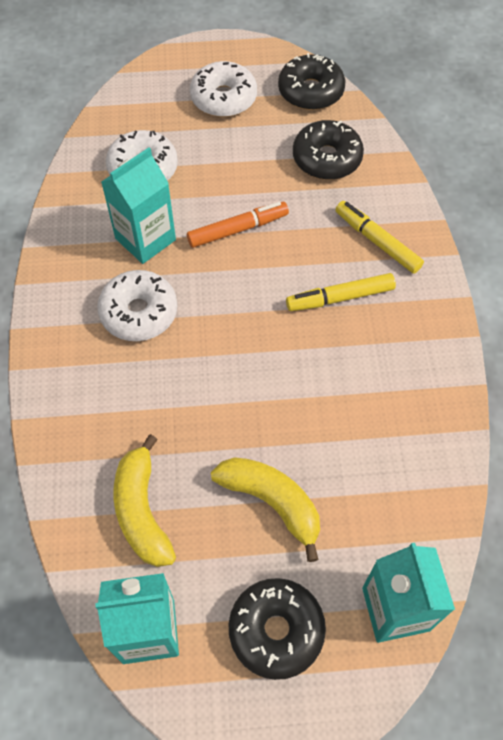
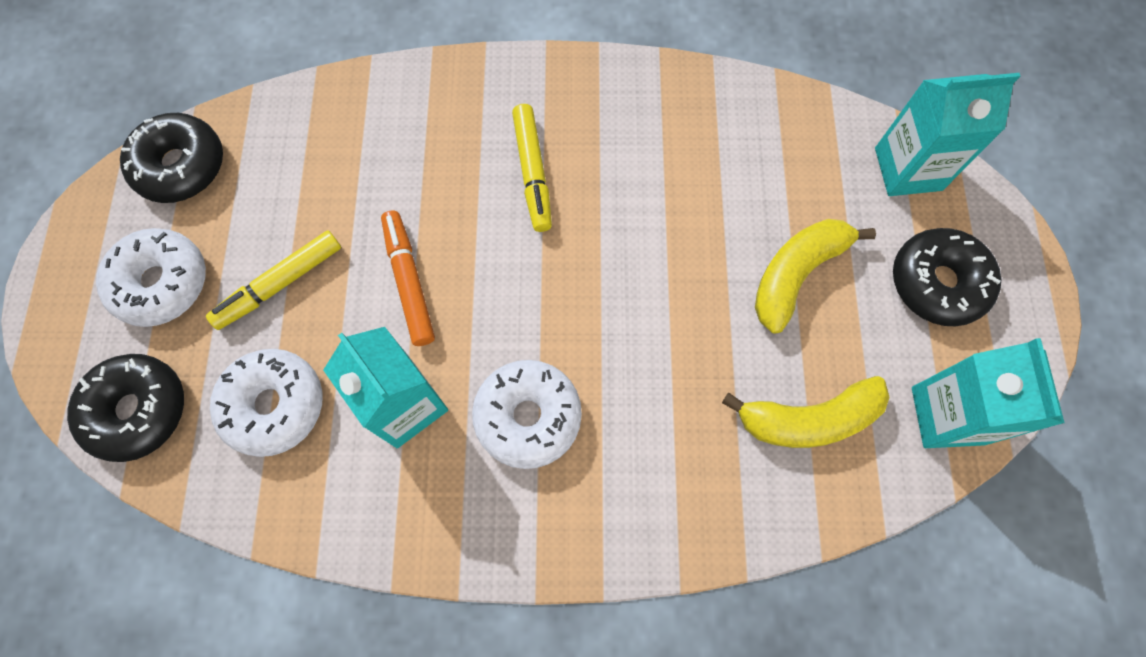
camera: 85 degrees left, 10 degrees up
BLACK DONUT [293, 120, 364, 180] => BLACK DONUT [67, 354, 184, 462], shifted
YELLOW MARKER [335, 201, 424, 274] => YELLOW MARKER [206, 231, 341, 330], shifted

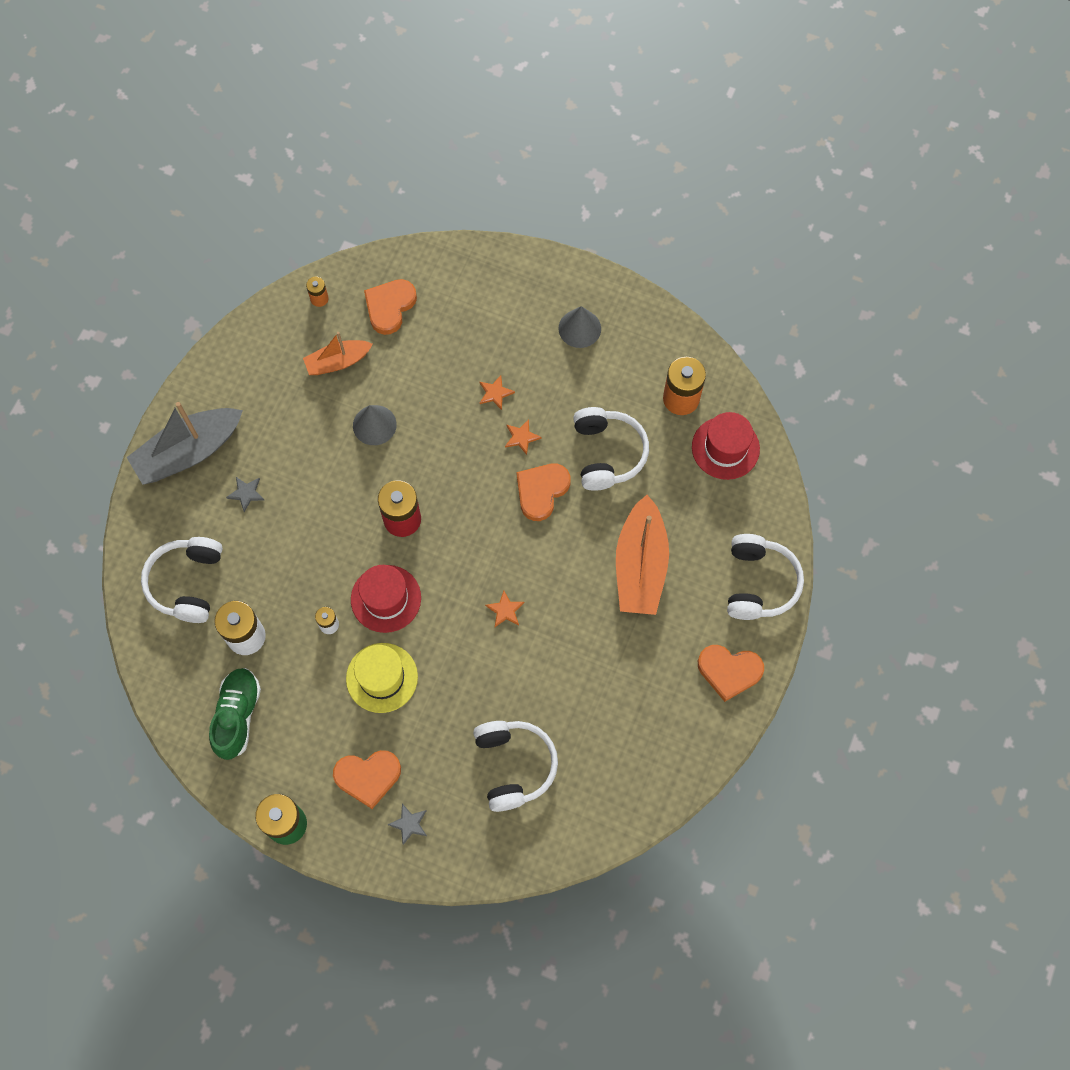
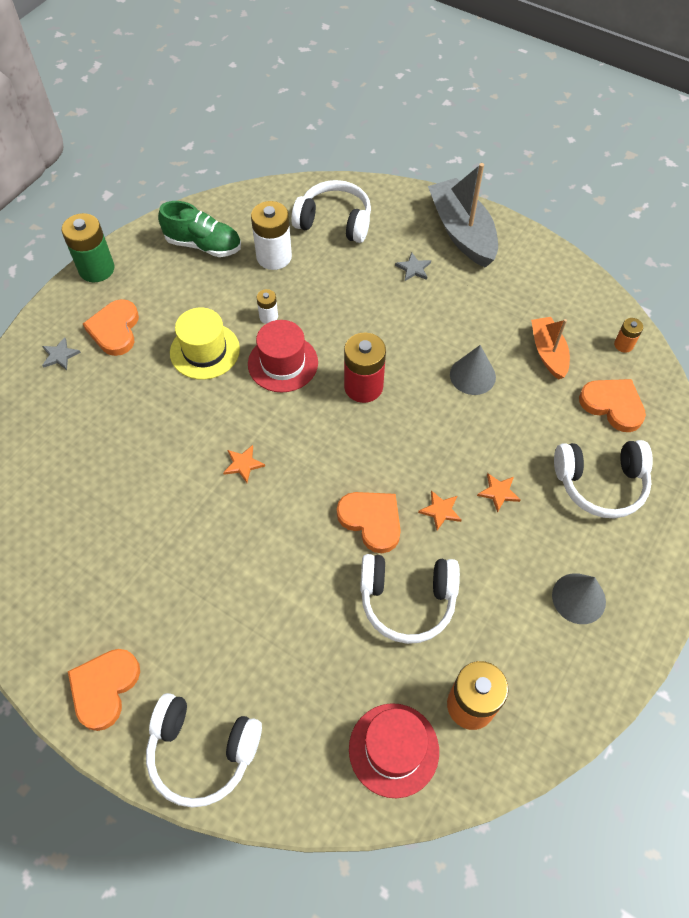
camera: 100 degrees right, 10 degrees down
ORANGE BOAT [616, 495, 669, 615] => nothing
WHITE HEADPHONES [473, 721, 558, 812] => WHITE HEADPHONES [554, 440, 653, 518], shifted

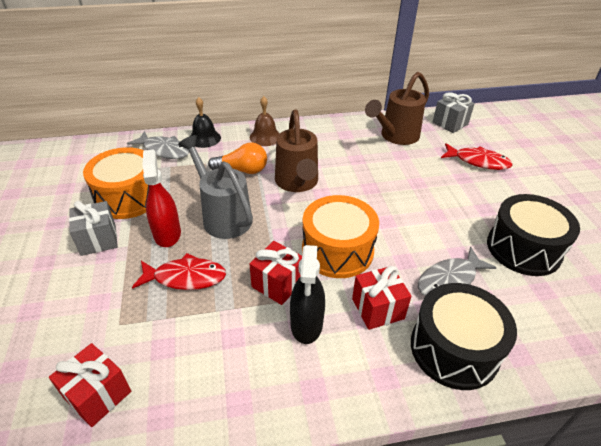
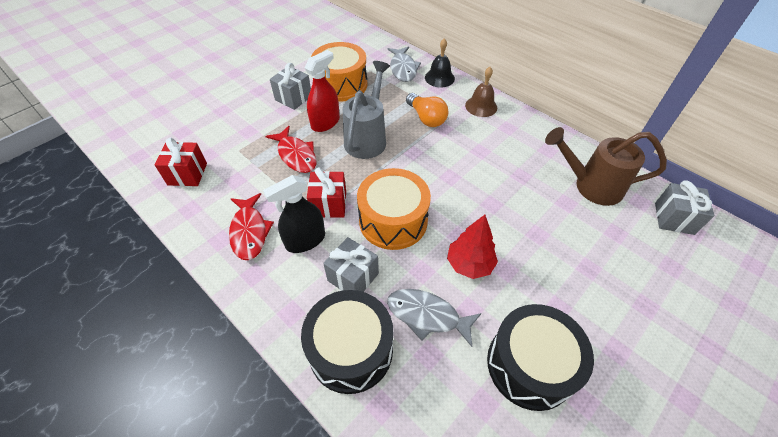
camera: 55 degrees right, 10 degrees up
BROWN WATERING CAN [275, 109, 318, 192] => nothing
nothing => RED TREE [447, 215, 498, 279]
RED FISH [441, 143, 512, 170] => RED FISH [229, 193, 274, 260], shifted
RED GIFT [352, 266, 411, 330] => GREY GIFT [323, 237, 379, 292]

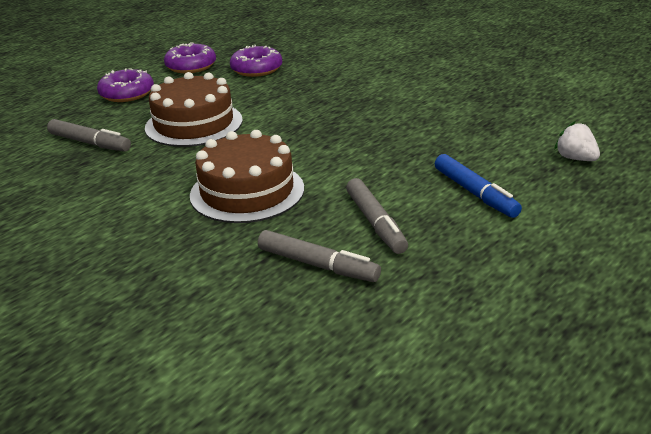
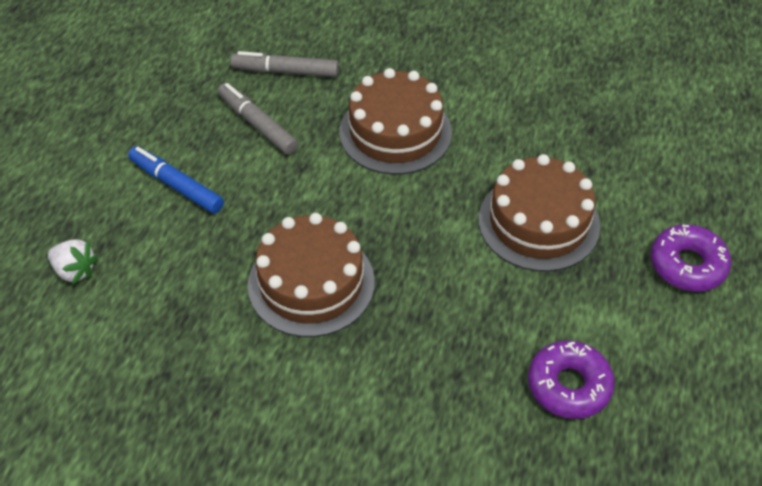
camera: 155 degrees right, 20 degrees up
GREY MARKER [47, 119, 131, 152] => nothing
PURPLE DONUT [164, 43, 216, 73] => nothing
nothing => BROWN CAKE [248, 213, 375, 337]

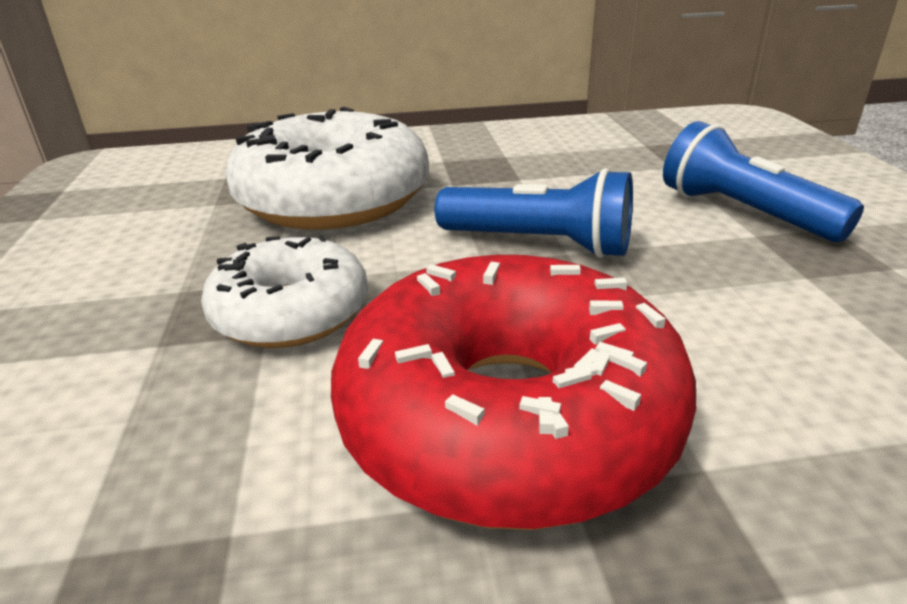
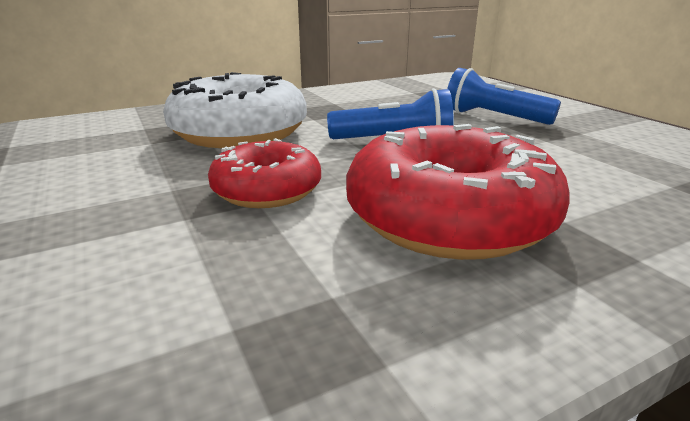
camera: 20 degrees left, 5 degrees down
WHITE DONUT [201, 235, 368, 348] => RED DONUT [208, 138, 321, 208]

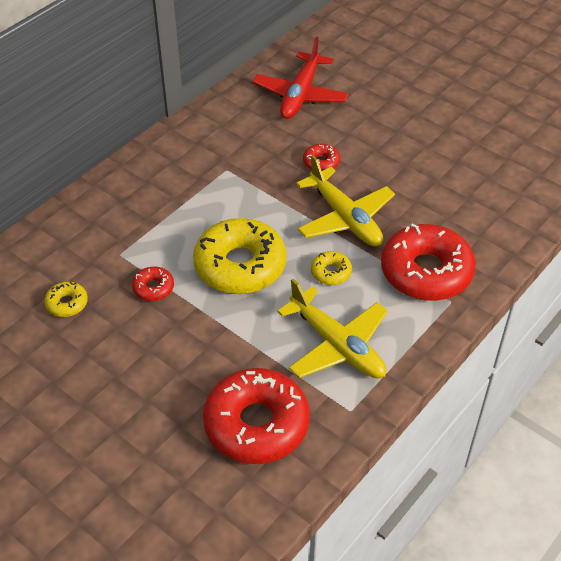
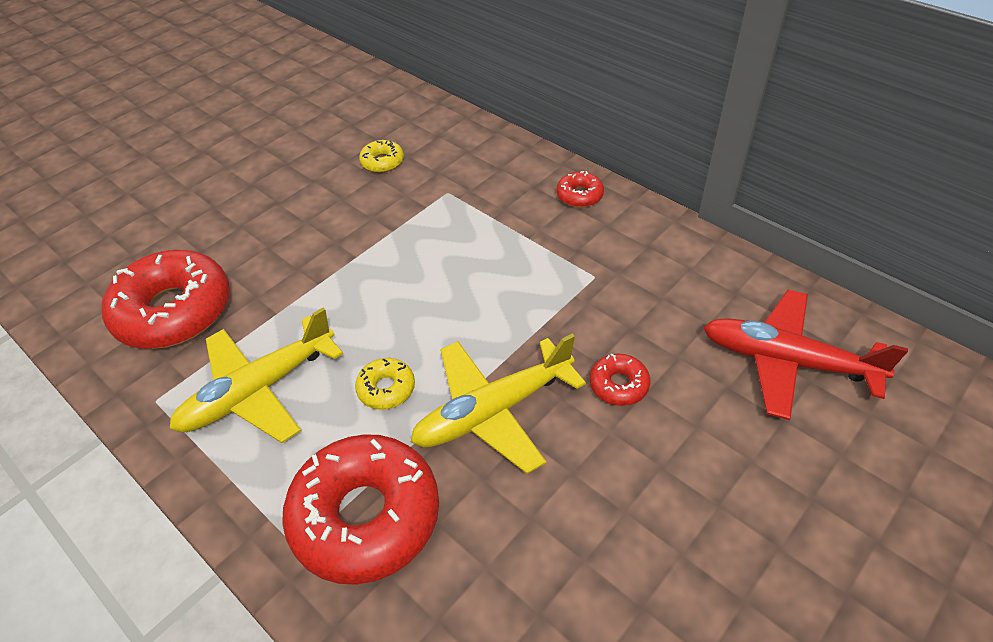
camera: 95 degrees right, 0 degrees up
YELLOW DONUT [193, 218, 287, 294] => nothing
RED DONUT [132, 266, 174, 301] => RED DONUT [557, 171, 604, 208], shifted

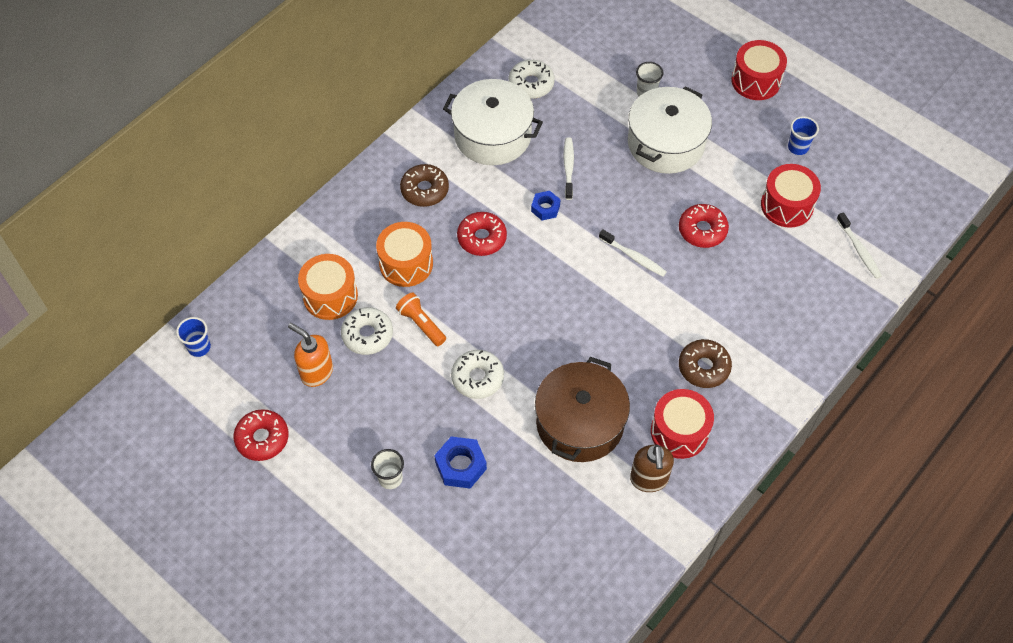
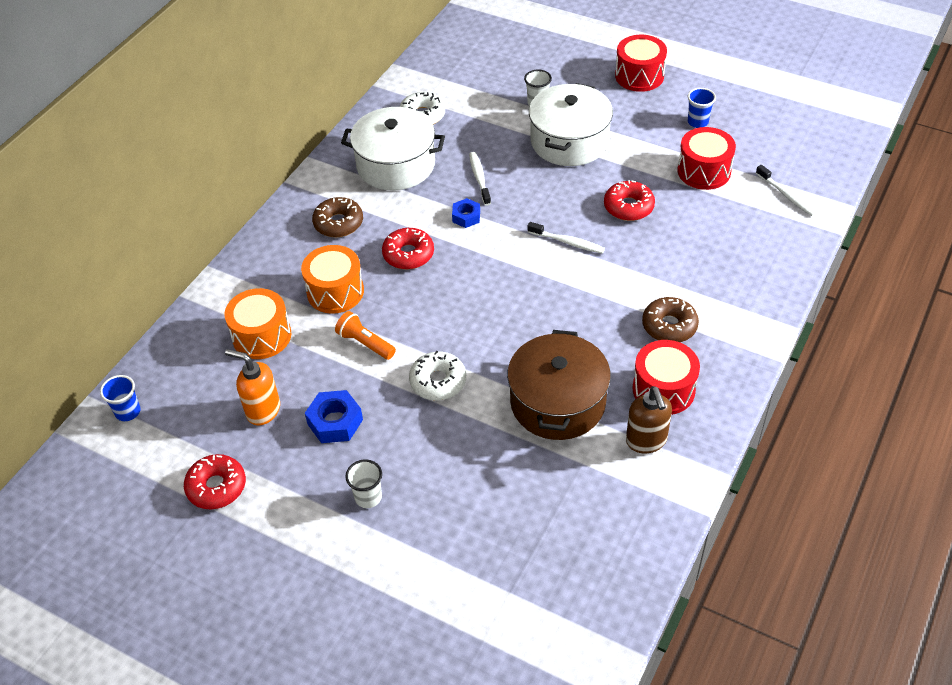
camera: 10 degrees left, 10 degrees down
WHITE DONUT [341, 307, 393, 355] => nothing
BLUE NUT [434, 436, 487, 489] => BLUE NUT [305, 390, 363, 443], shifted

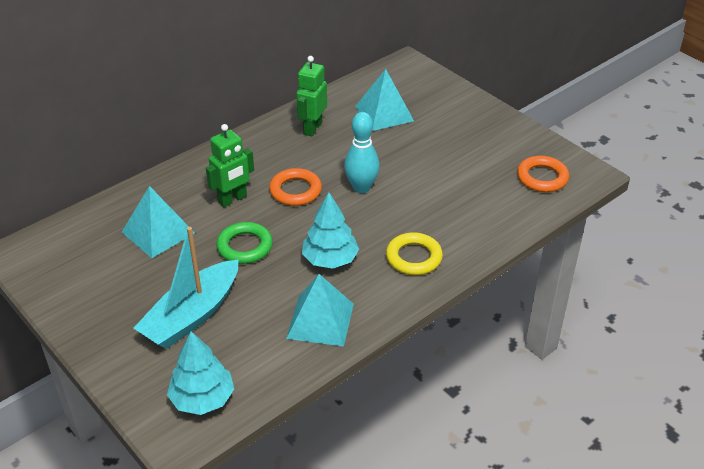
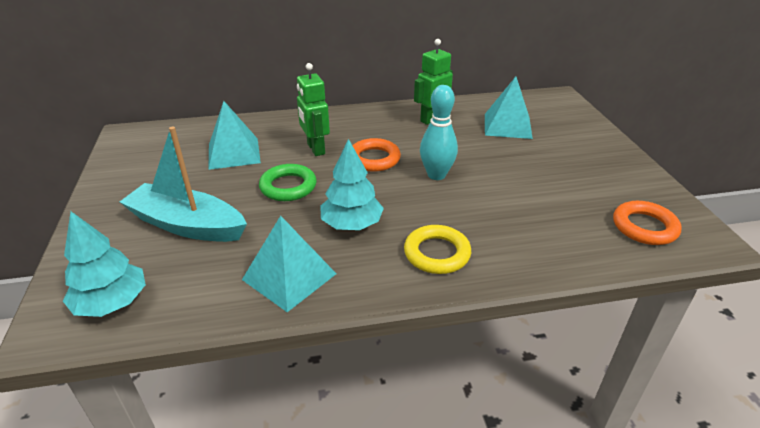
camera: 30 degrees right, 5 degrees down
TURQUOISE BOAT [133, 227, 239, 349] => TURQUOISE BOAT [120, 127, 247, 242], 45 degrees clockwise
GREEN ROBOT [206, 124, 254, 207] => GREEN ROBOT [297, 63, 330, 156], 75 degrees clockwise

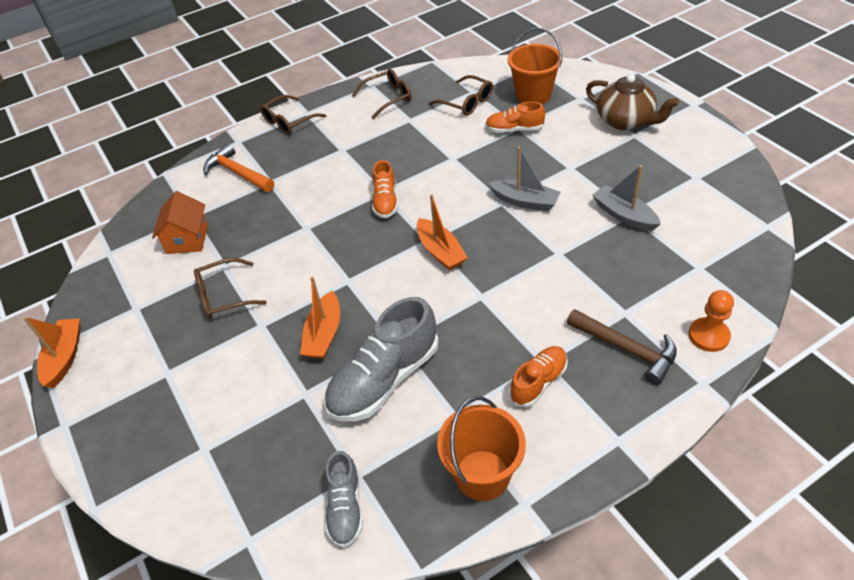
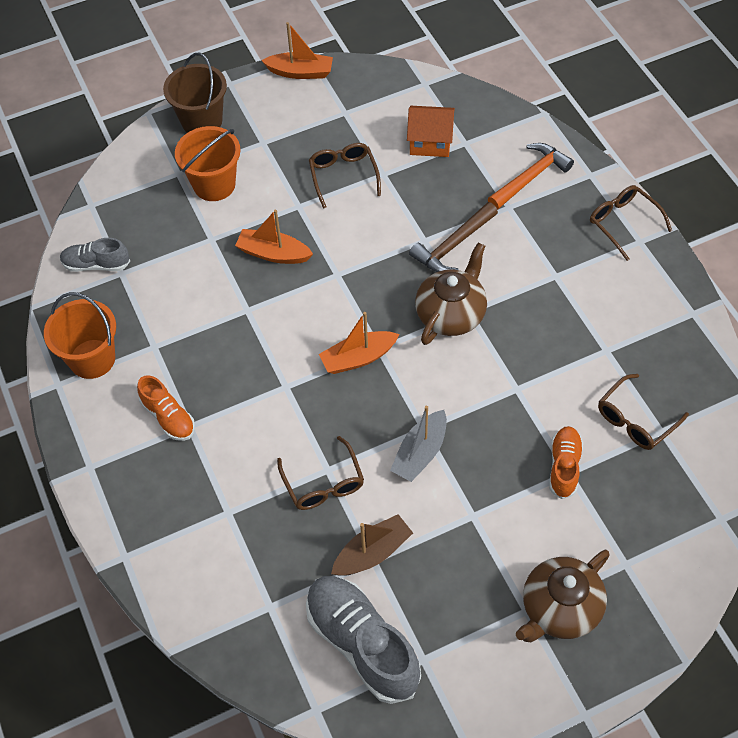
camera: 95 degrees right, 10 degrees up
ORANGE PAWN [688, 290, 734, 352] => nothing
nothing => BROWN BUCKET [163, 53, 227, 133]
GREY SHOE [324, 297, 439, 421] => GREY SHOE [306, 576, 421, 704], shifted
BROWN GLASSES [352, 69, 411, 119] => BROWN GLASSES [277, 436, 364, 510], shifted
ORANGE BUCKET [507, 28, 562, 104] => ORANGE BUCKET [175, 126, 241, 201], shifted
BROWN HAMMER [567, 309, 677, 385] => BROWN HAMMER [409, 202, 498, 272], shifted
ORANGE SHOE [372, 160, 398, 218] => BROWN TEAPOT [415, 243, 487, 345]
GREY BOAT [592, 165, 661, 231] => BROWN BOAT [331, 514, 413, 576]

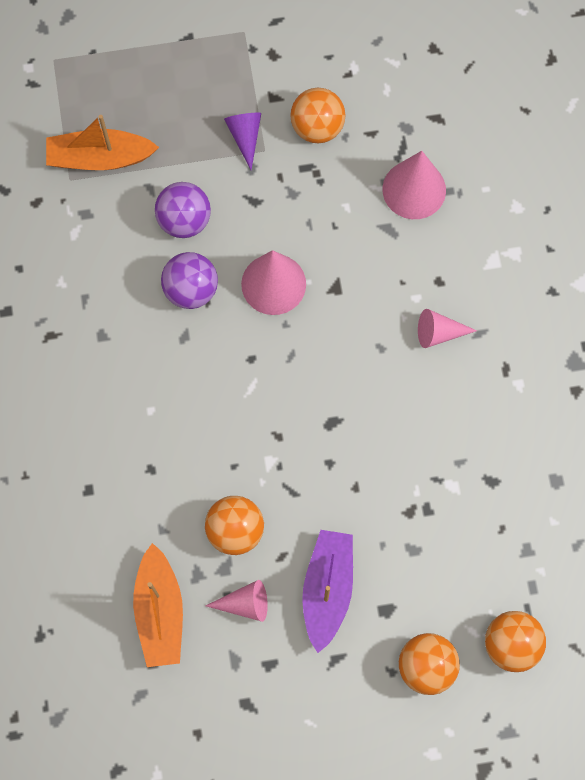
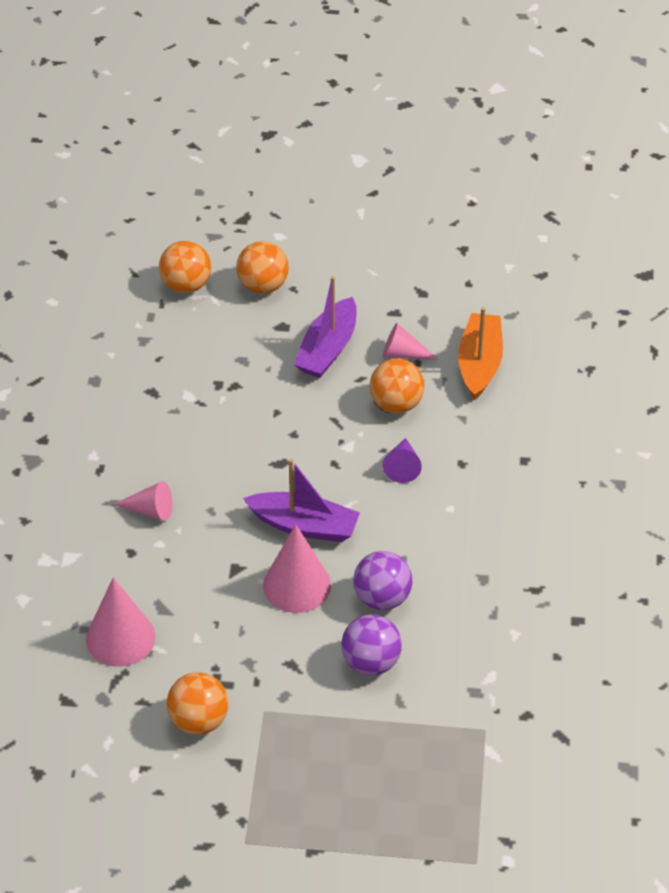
camera: 165 degrees left, 25 degrees down
ORANGE BOAT [46, 115, 159, 170] => nothing
nothing => PURPLE BOAT [243, 459, 360, 542]
PURPLE CONE [224, 113, 261, 170] => PURPLE CONE [382, 438, 422, 483], shifted

